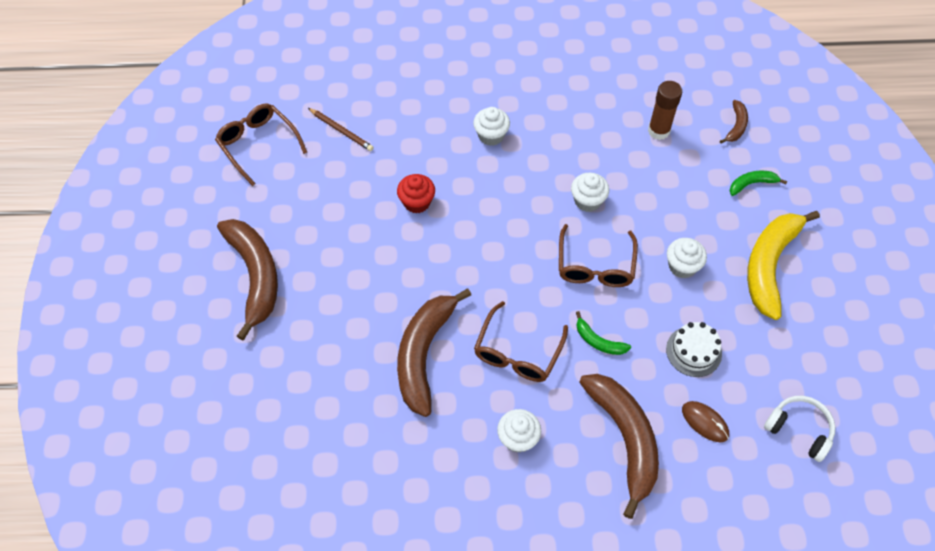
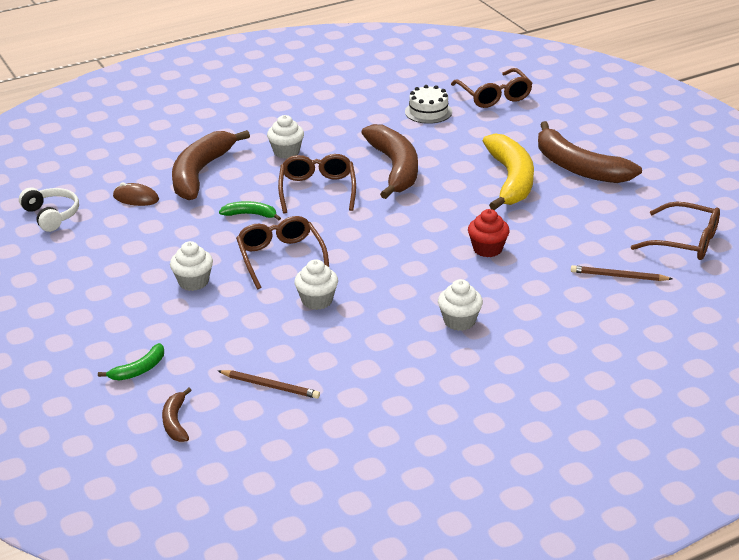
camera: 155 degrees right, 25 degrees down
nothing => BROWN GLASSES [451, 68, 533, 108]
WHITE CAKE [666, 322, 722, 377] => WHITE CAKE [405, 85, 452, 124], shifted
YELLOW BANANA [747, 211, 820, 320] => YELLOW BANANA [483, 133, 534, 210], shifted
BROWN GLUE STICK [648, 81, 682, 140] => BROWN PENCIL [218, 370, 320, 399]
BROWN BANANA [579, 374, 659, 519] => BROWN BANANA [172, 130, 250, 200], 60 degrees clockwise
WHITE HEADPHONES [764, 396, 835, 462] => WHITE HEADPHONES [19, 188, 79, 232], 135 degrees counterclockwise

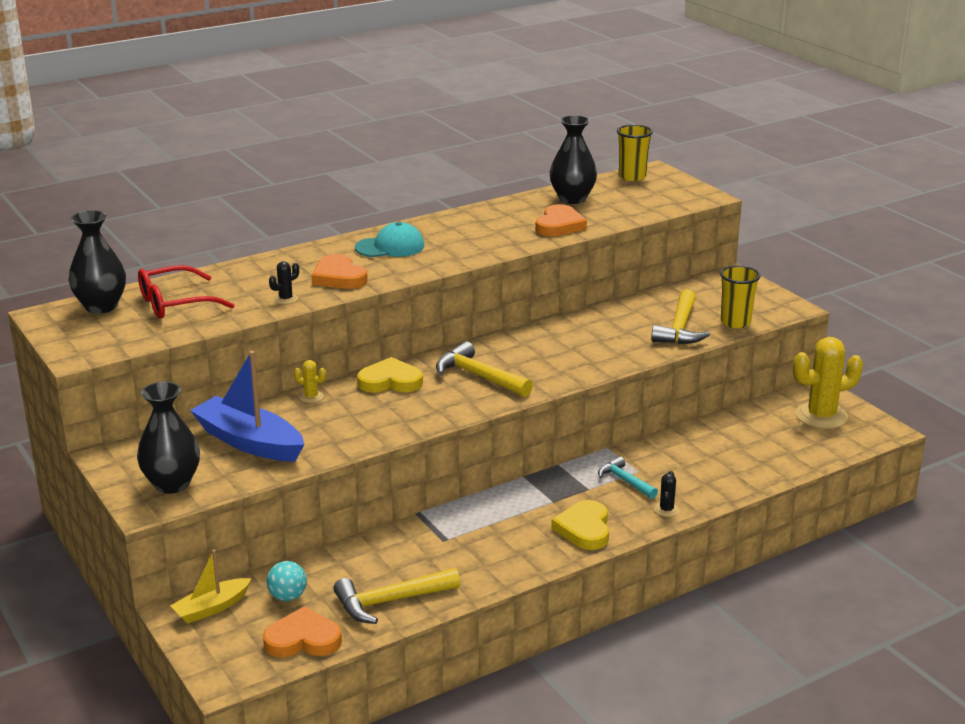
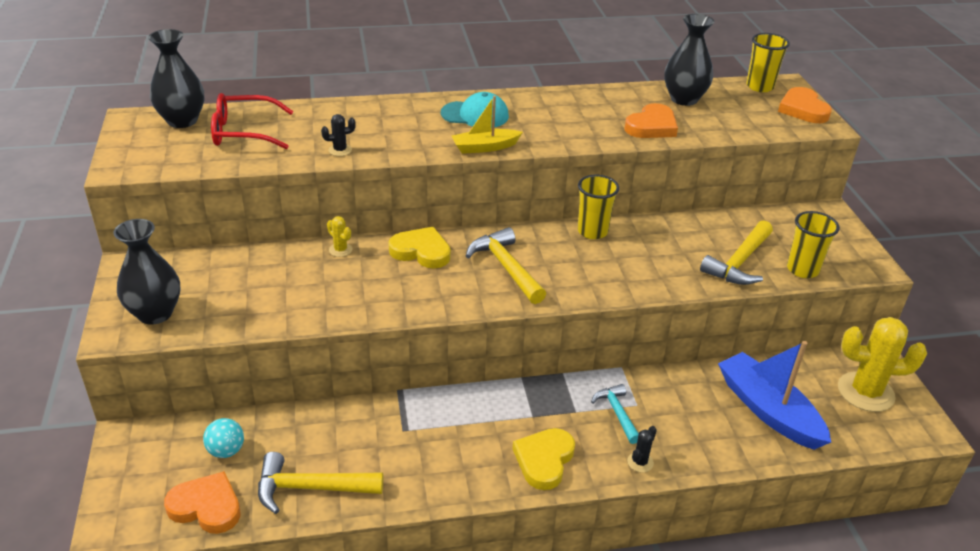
camera: 20 degrees right, 10 degrees up
nothing => YELLOW CUP [578, 175, 619, 239]
YELLOW BOAT [170, 550, 252, 623] => YELLOW BOAT [452, 96, 523, 154], shifted
BLUE BOAT [190, 351, 304, 462] => BLUE BOAT [718, 341, 831, 450], shifted
ORANGE HEART [311, 254, 368, 289] => ORANGE HEART [778, 87, 832, 123], shifted

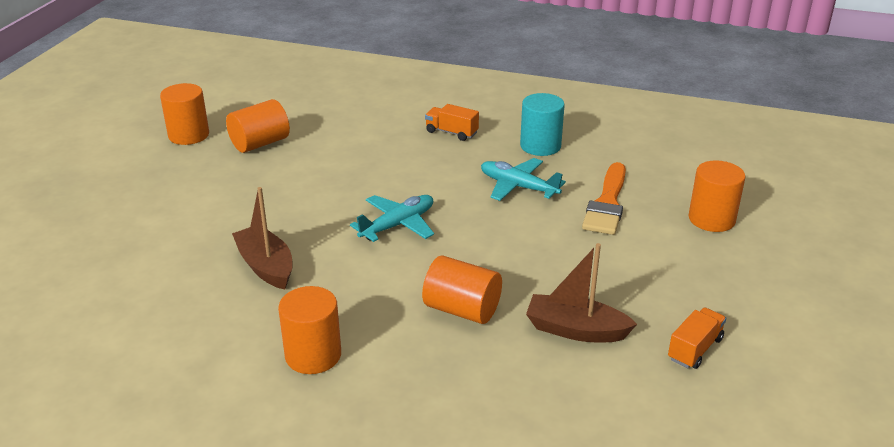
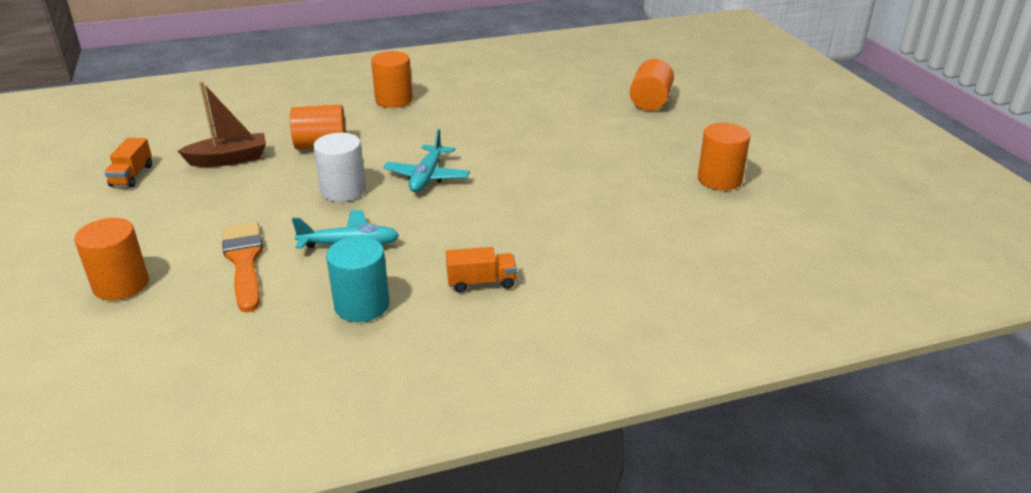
camera: 145 degrees right, 0 degrees up
BROWN BOAT [232, 187, 293, 289] => nothing
nothing => WHITE CYLINDER [313, 133, 366, 202]
ORANGE CYLINDER [226, 99, 290, 153] => ORANGE CYLINDER [630, 59, 674, 111], shifted

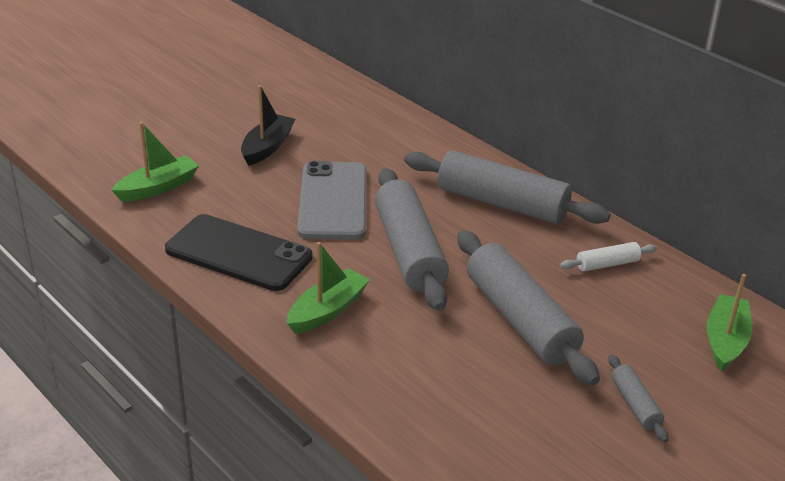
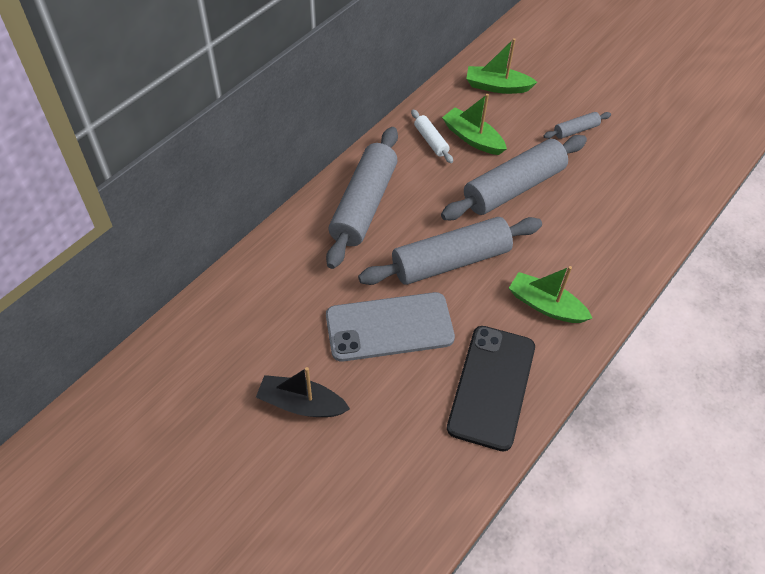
camera: 100 degrees left, 20 degrees up
GREEN BOAT [111, 122, 199, 201] => GREEN BOAT [442, 94, 507, 155], shifted

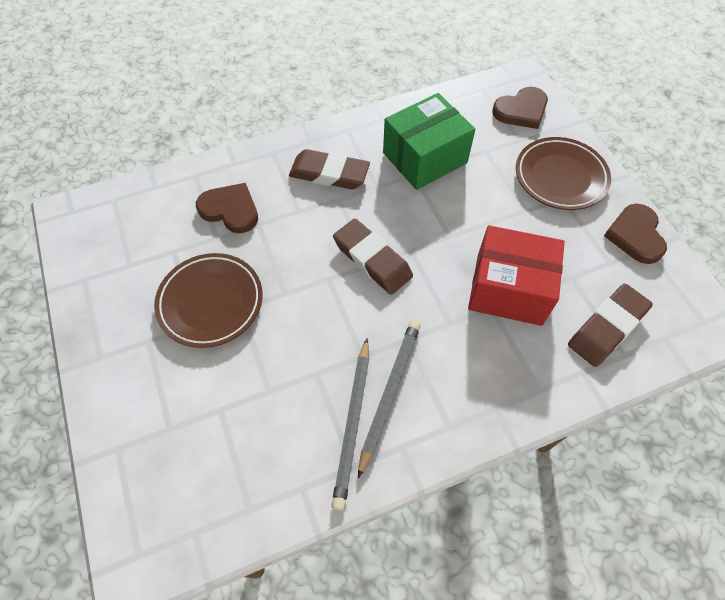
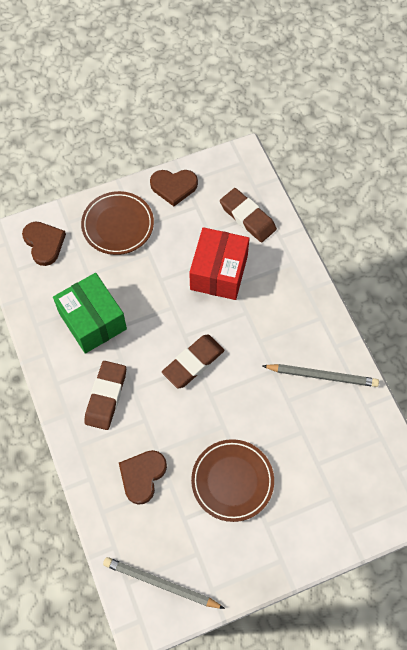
camera: 90 degrees left, 5 degrees up
GREY PENCIL [358, 320, 421, 478] => GREY PENCIL [103, 557, 225, 609], shifted

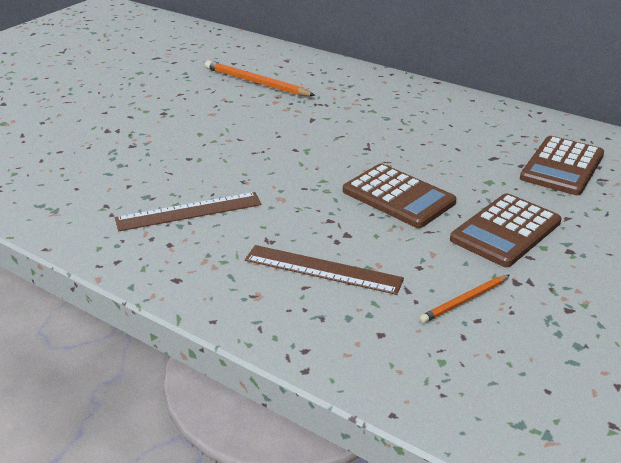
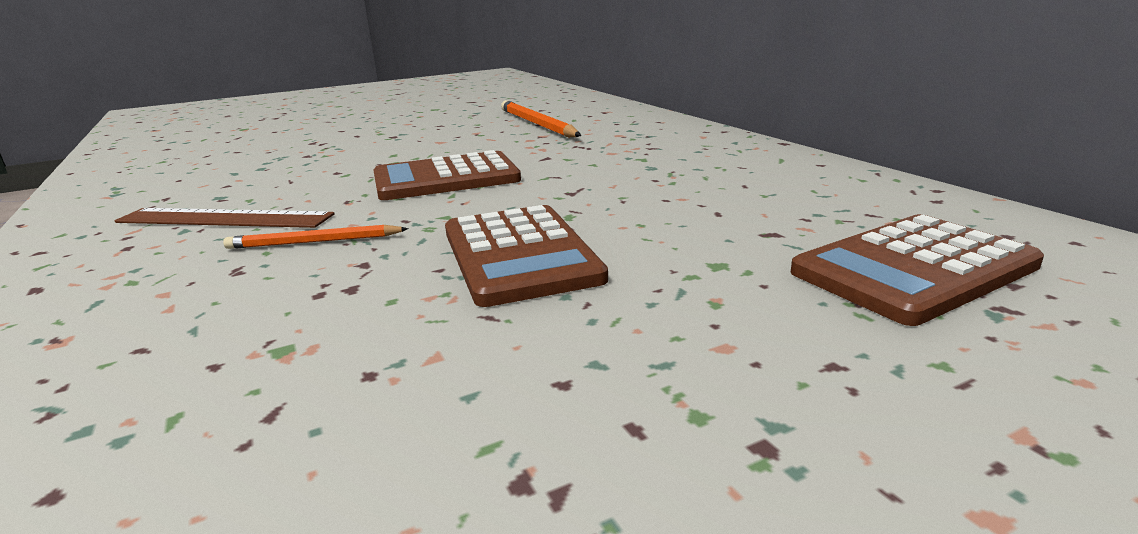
camera: 30 degrees right, 10 degrees down
BROWN RULER [245, 245, 404, 295] => nothing
ORANGE PENCIL [420, 275, 510, 323] => ORANGE PENCIL [223, 225, 409, 249], shifted
BROWN CALCULATOR [450, 193, 562, 267] => BROWN CALCULATOR [373, 150, 521, 200], shifted

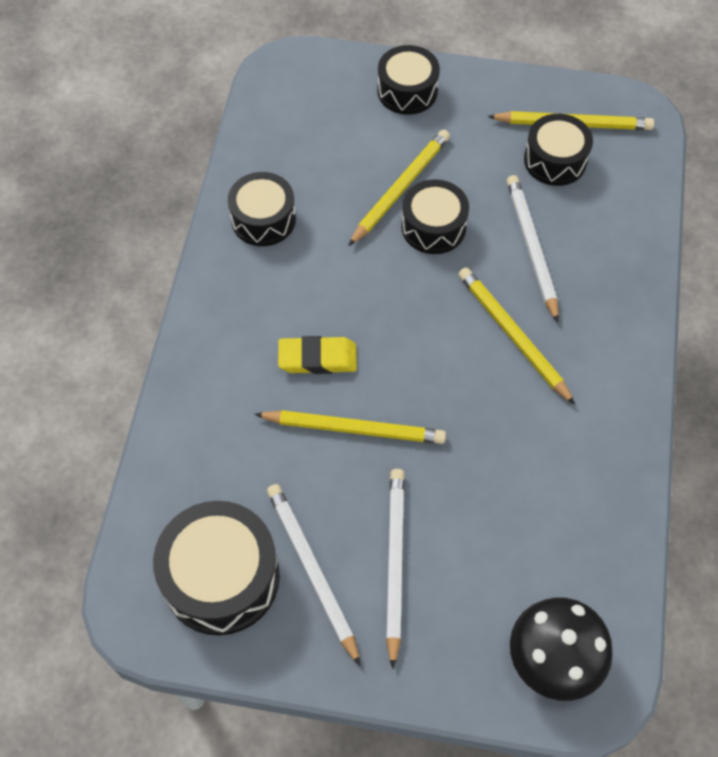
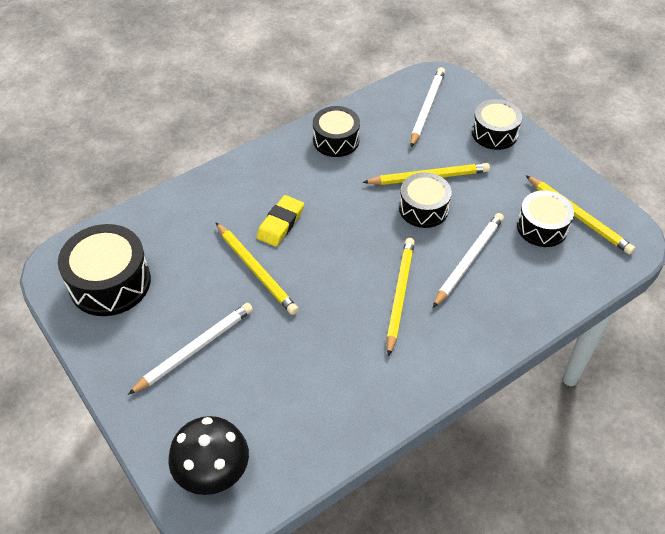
camera: 45 degrees right, 10 degrees down
WHITE PENCIL [267, 484, 361, 666] => WHITE PENCIL [410, 67, 445, 147], shifted
YELLOW ERASER [278, 336, 357, 374] => YELLOW ERASER [256, 195, 304, 247], 75 degrees clockwise

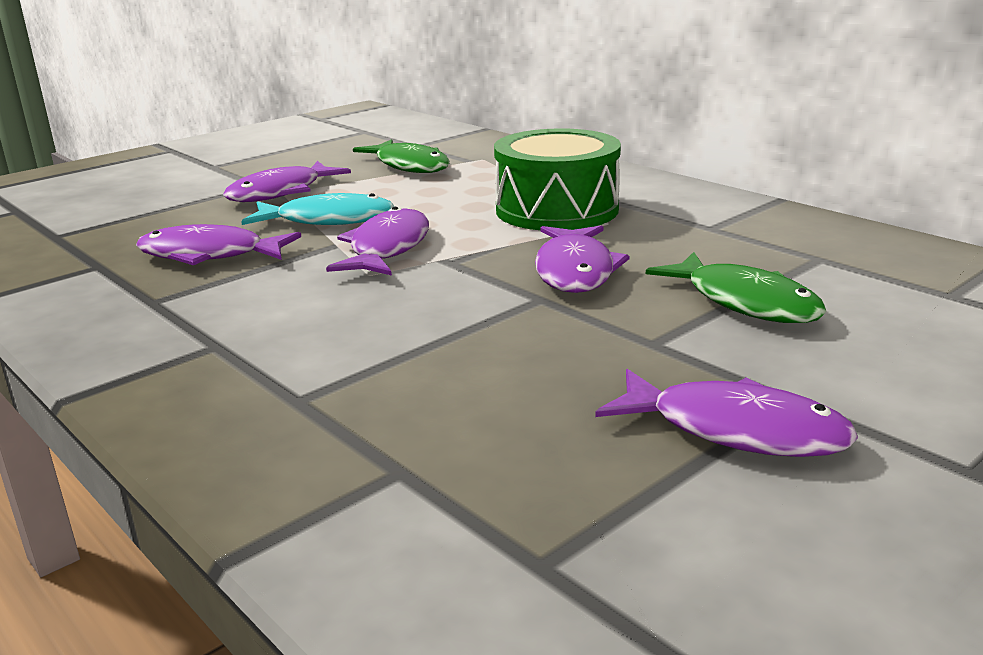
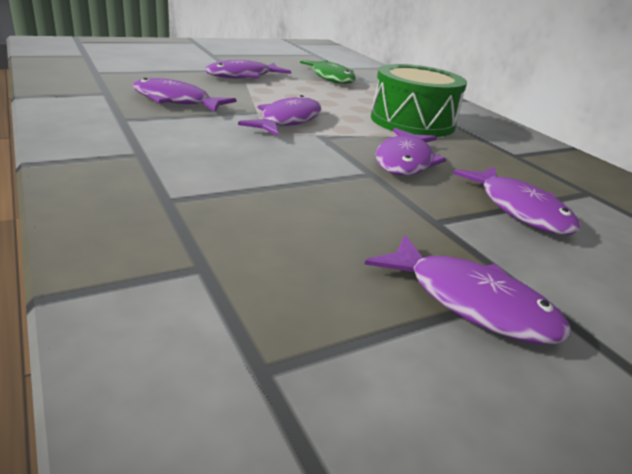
camera: 10 degrees right, 5 degrees up
TURQUOISE FISH [241, 193, 394, 225] => nothing
GREEN FISH [646, 252, 827, 323] => PURPLE FISH [453, 167, 580, 235]

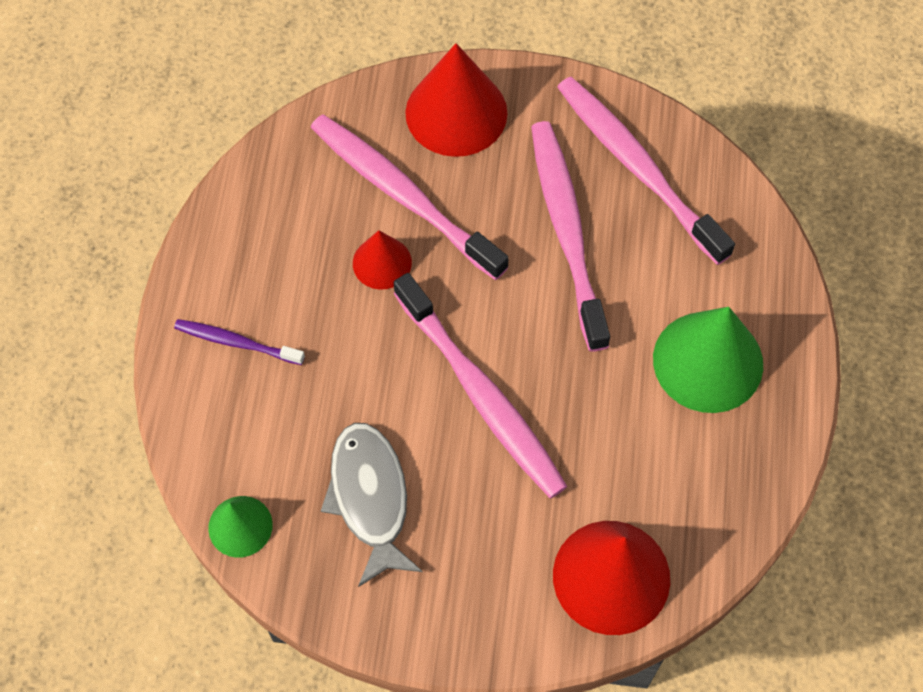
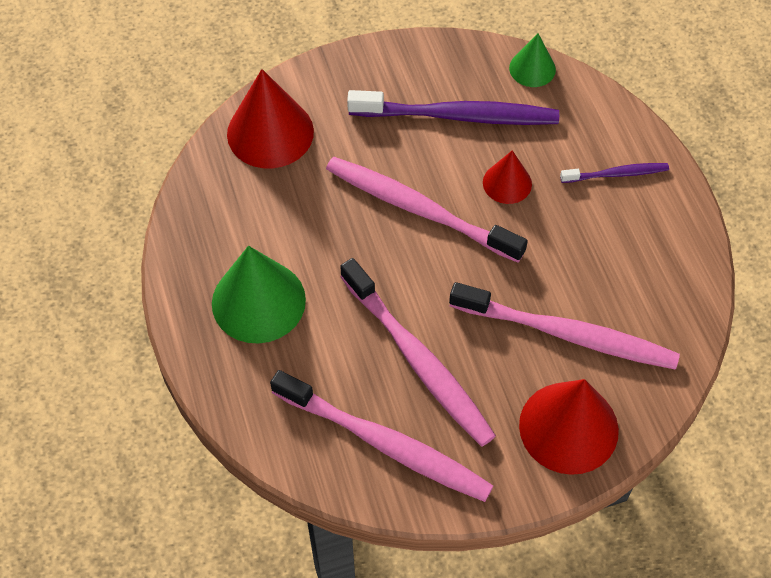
camera: 155 degrees right, 5 degrees down
RED CONE [353, 230, 412, 290] => RED CONE [483, 150, 532, 204], shifted
GREY FISH [321, 423, 423, 587] => PURPLE TOOTHBRUSH [347, 90, 559, 125]

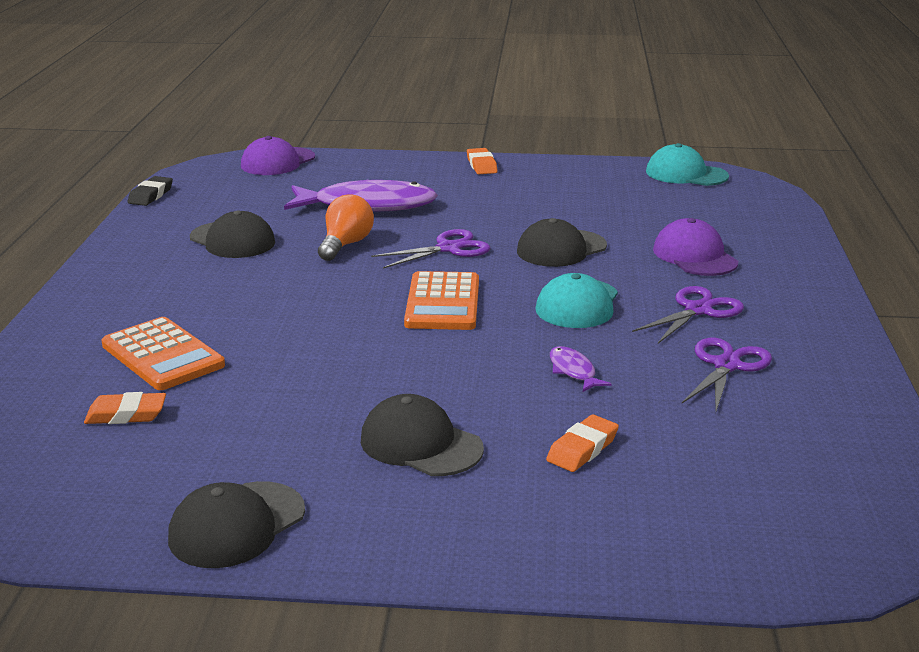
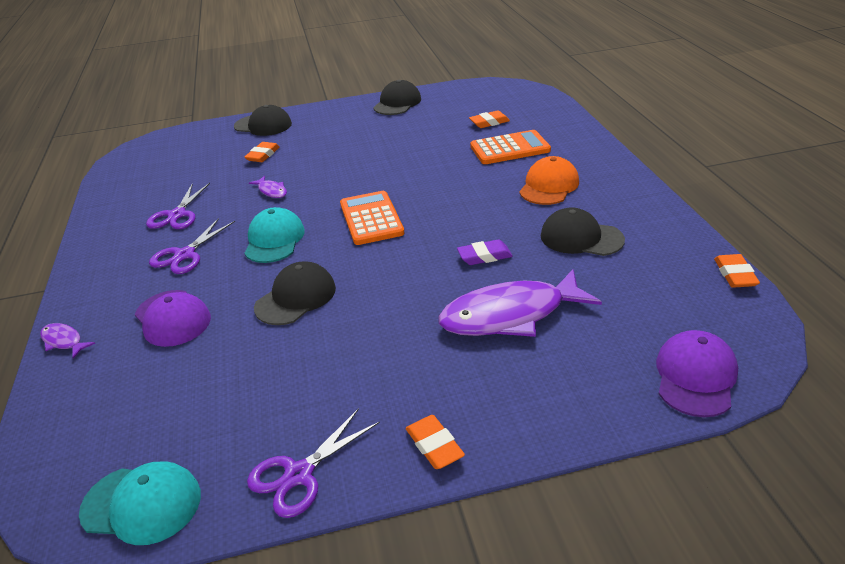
camera: 165 degrees right, 10 degrees up
nothing => PURPLE FISH [40, 323, 95, 358]
nothing => ORANGE CAP [519, 156, 579, 205]
BLACK CAP [361, 394, 484, 476] => BLACK CAP [234, 105, 292, 136], shifted
PURPLE SCISSORS [371, 229, 490, 269] => PURPLE SCISSORS [247, 408, 380, 518], shifted
ORANGE LIGHT BULB [318, 195, 374, 261] => PURPLE ERASER [457, 240, 513, 265]
BLACK ERASER [128, 176, 173, 206] => ORANGE ERASER [714, 254, 760, 288]
ORANGE CALCULATOR [102, 317, 225, 390] => ORANGE CALCULATOR [470, 130, 551, 164], 135 degrees clockwise

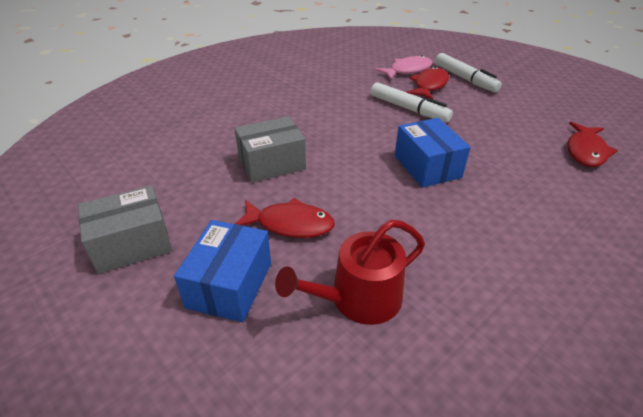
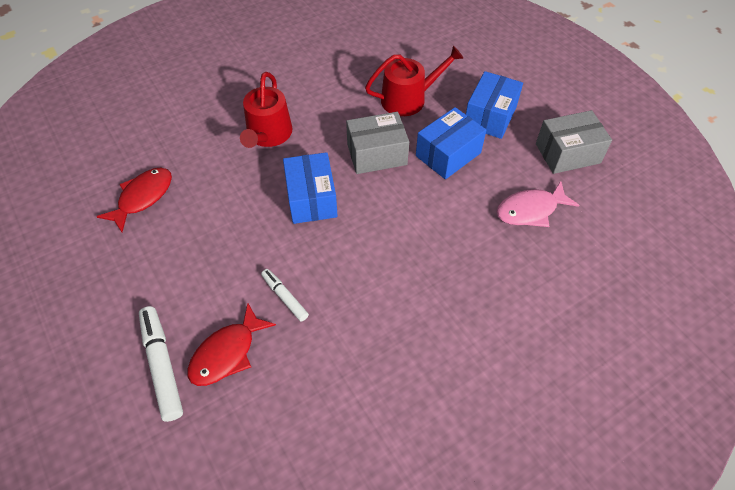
camera: 170 degrees left, 15 degrees up
nothing => RED WATERING CAN [240, 72, 293, 148]
GREY BOX [234, 116, 306, 183] => GREY BOX [346, 112, 409, 174], shifted
PINK FISH [375, 55, 432, 80] => PINK FISH [497, 181, 580, 227], shifted
RED FISH [235, 198, 335, 238] => BLUE BOX [416, 107, 486, 179]
WHITE MARKER [371, 82, 453, 122] => WHITE MARKER [261, 269, 309, 322], x0.60

